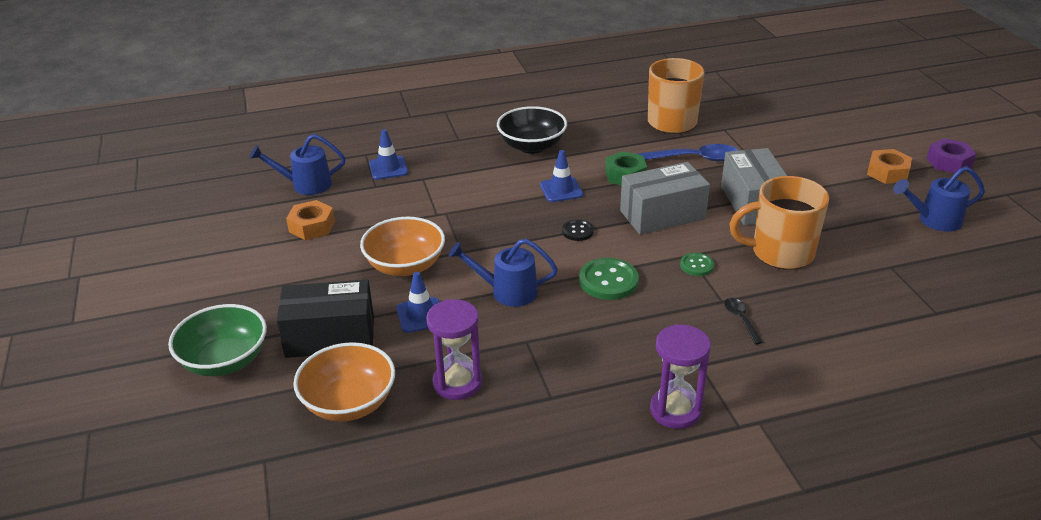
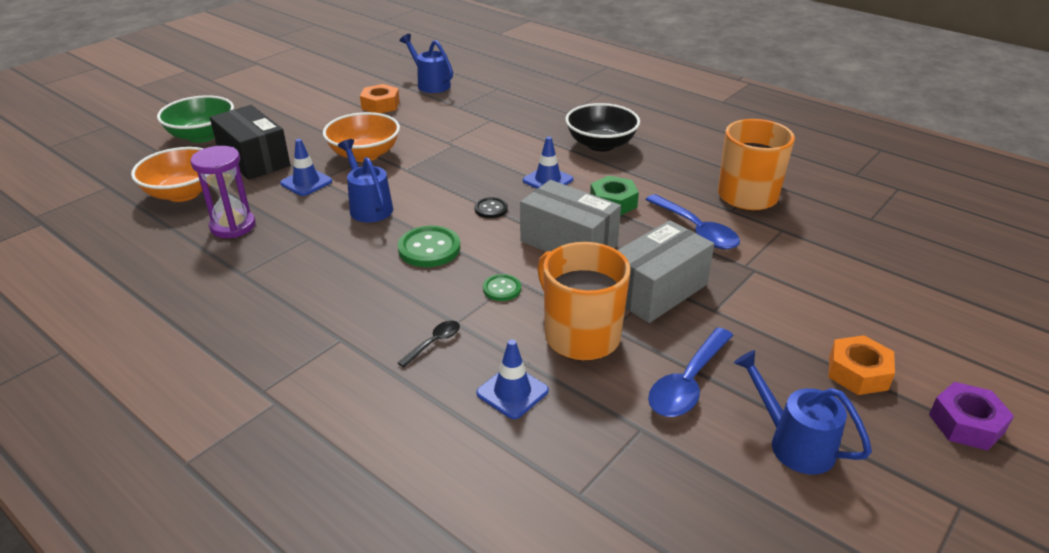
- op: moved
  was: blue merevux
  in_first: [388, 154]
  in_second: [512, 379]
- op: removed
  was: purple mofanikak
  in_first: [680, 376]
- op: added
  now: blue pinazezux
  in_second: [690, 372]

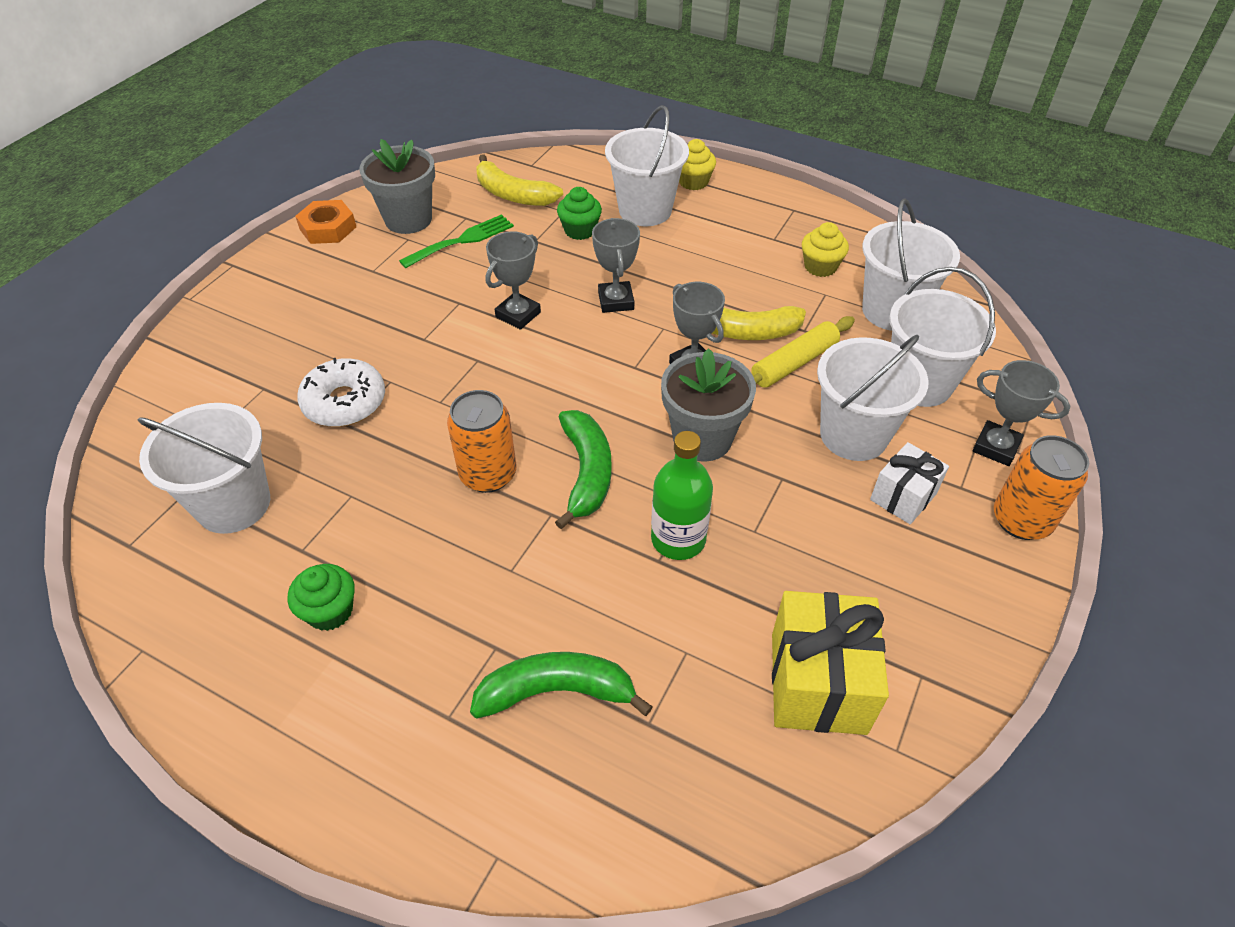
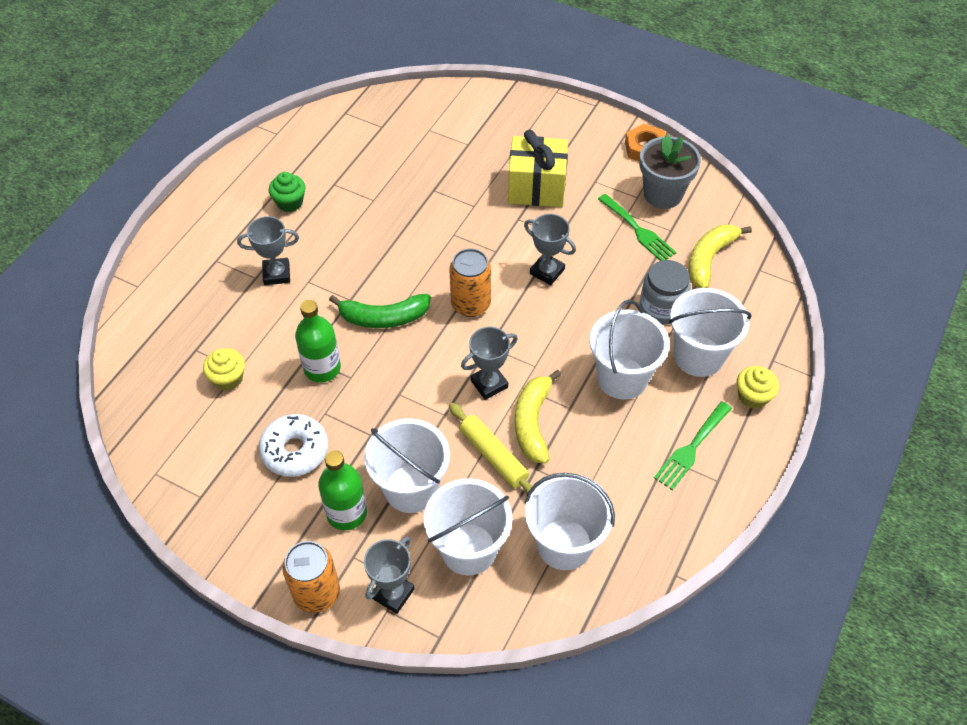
- op: moved
  was: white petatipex
  in_first: [204, 468]
  in_second: [630, 350]
- op: moved
  was: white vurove
  in_first: [341, 392]
  in_second: [293, 445]
- op: moved
  was: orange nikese
  in_first: [481, 441]
  in_second: [470, 282]
- op: removed
  was: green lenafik
  in_first: [561, 685]
- op: replaced
  was: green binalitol
  now: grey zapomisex
  in_first: [579, 213]
  in_second: [665, 292]
- op: moved
  was: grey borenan
  in_first: [616, 265]
  in_second: [268, 250]
- op: removed
  was: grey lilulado
  in_first: [708, 405]
- op: moved
  was: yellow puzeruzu
  in_first: [830, 663]
  in_second: [538, 168]
- op: moved
  was: yellow binalitol
  in_first: [825, 249]
  in_second: [224, 369]
- op: replaced
  was: white puzeruzu
  now: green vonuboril
  in_first: [909, 483]
  in_second: [342, 490]
- op: added
  now: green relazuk
  in_second: [693, 445]

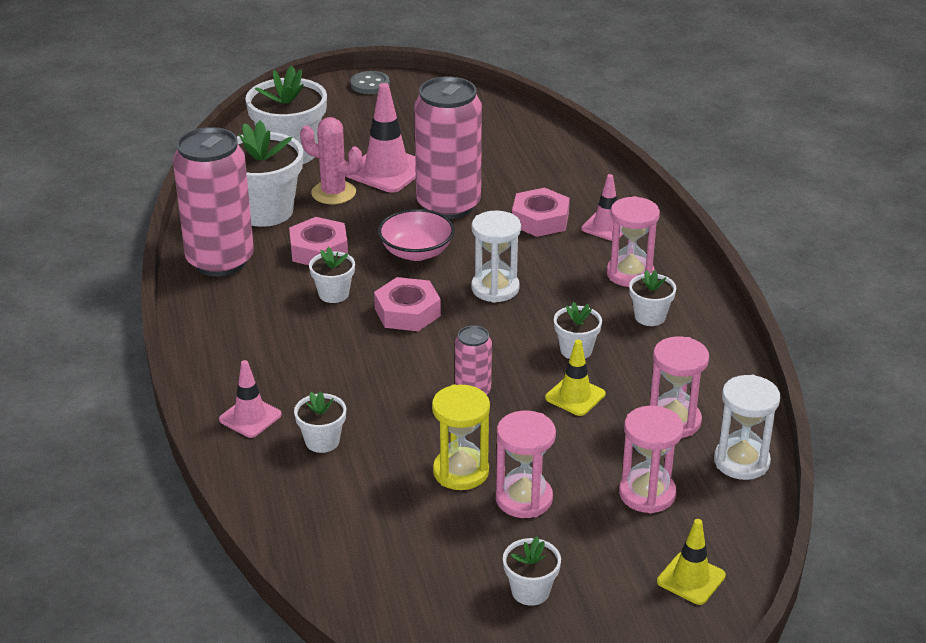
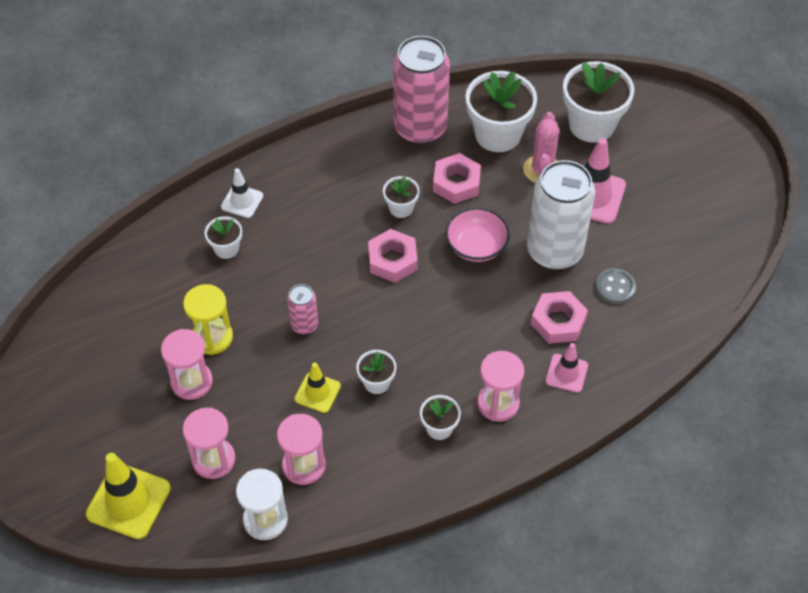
- op: recoloured
  was: pink merevux
  now: white merevux
  in_first: [250, 399]
  in_second: [242, 193]
- op: moved
  was: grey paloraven
  in_first: [370, 82]
  in_second: [615, 286]
- op: recoloured
  was: pink nikese
  now: white nikese
  in_first: [448, 148]
  in_second: [561, 215]
- op: removed
  was: white mofanikak
  in_first: [496, 257]
- op: removed
  was: white lilulado
  in_first: [532, 571]
- op: resized
  was: yellow merevux
  in_first: [691, 562]
  in_second: [128, 496]
  ratio: 1.7

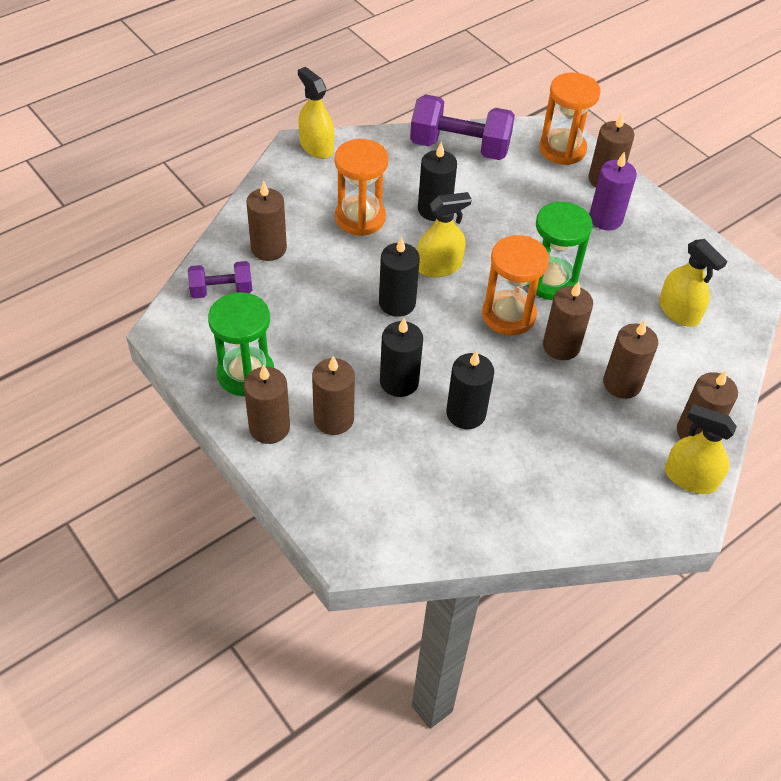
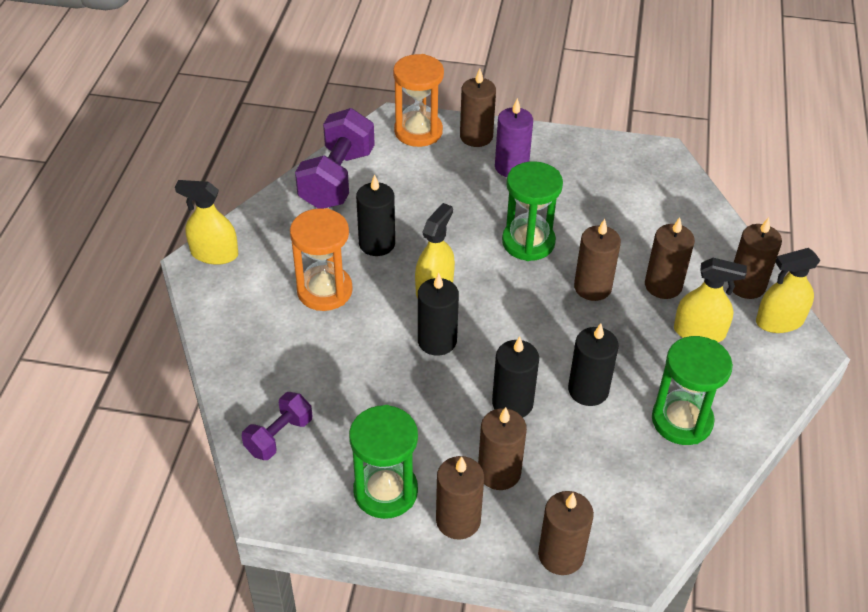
- op: moved
  was: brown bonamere
  in_first: [266, 221]
  in_second: [566, 533]
- op: turned
  was: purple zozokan
  in_first: [462, 127]
  in_second: [335, 158]
  clockwise: -45
- op: removed
  was: orange mofanikak
  in_first: [515, 285]
- op: moved
  was: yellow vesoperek
  in_first: [693, 283]
  in_second: [710, 300]
- op: added
  now: green mofanikak
  in_second: [692, 390]

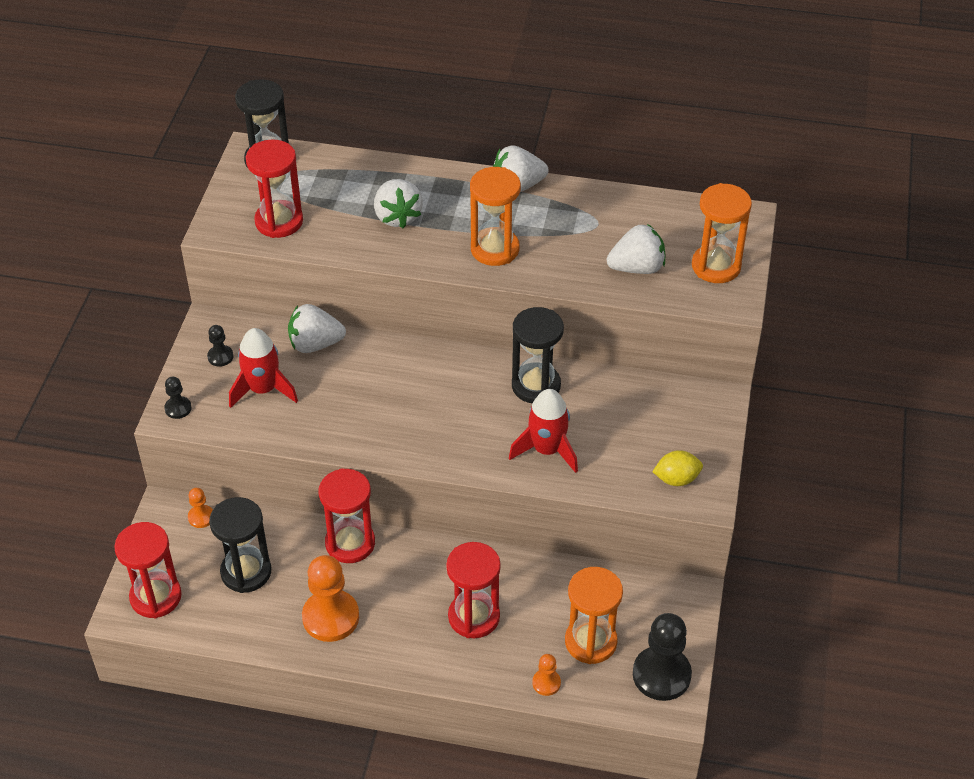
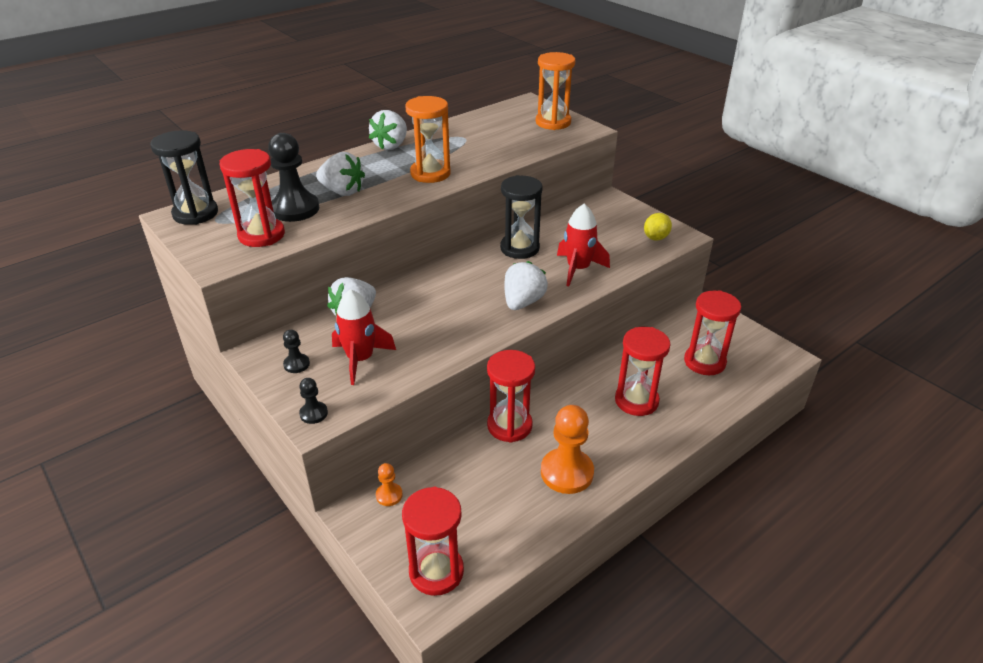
- op: removed
  was: black mofanikak
  in_first: [240, 545]
- op: removed
  was: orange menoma
  in_first: [546, 675]
- op: recoloured
  was: orange mofanikak
  now: red mofanikak
  in_first: [594, 615]
  in_second: [712, 332]
- op: moved
  was: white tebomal
  in_first: [636, 249]
  in_second: [526, 285]
- op: moved
  was: black menoma
  in_first: [662, 657]
  in_second: [293, 177]

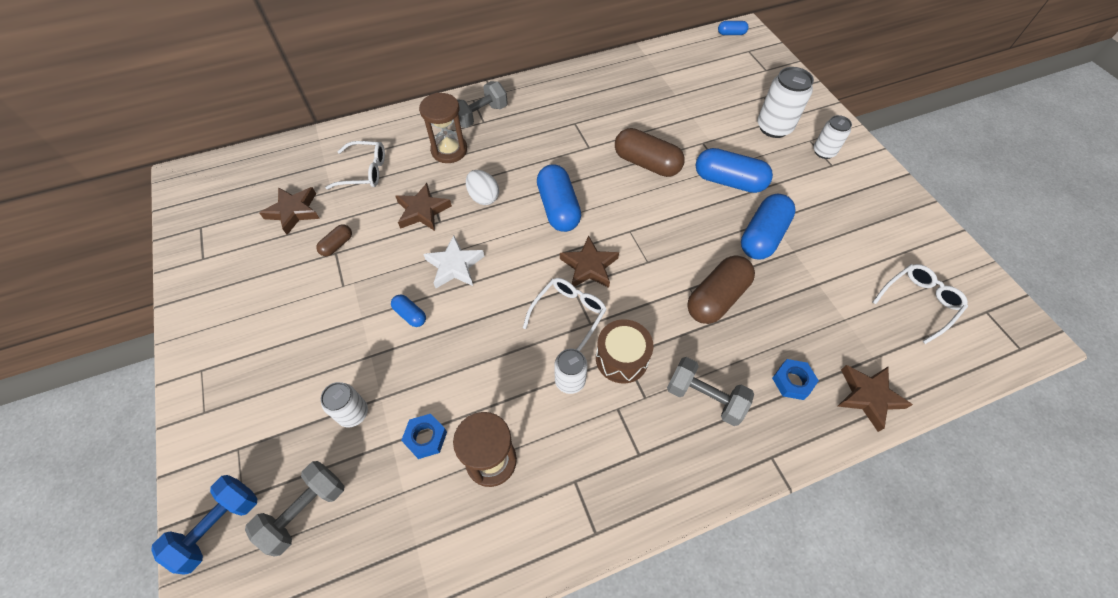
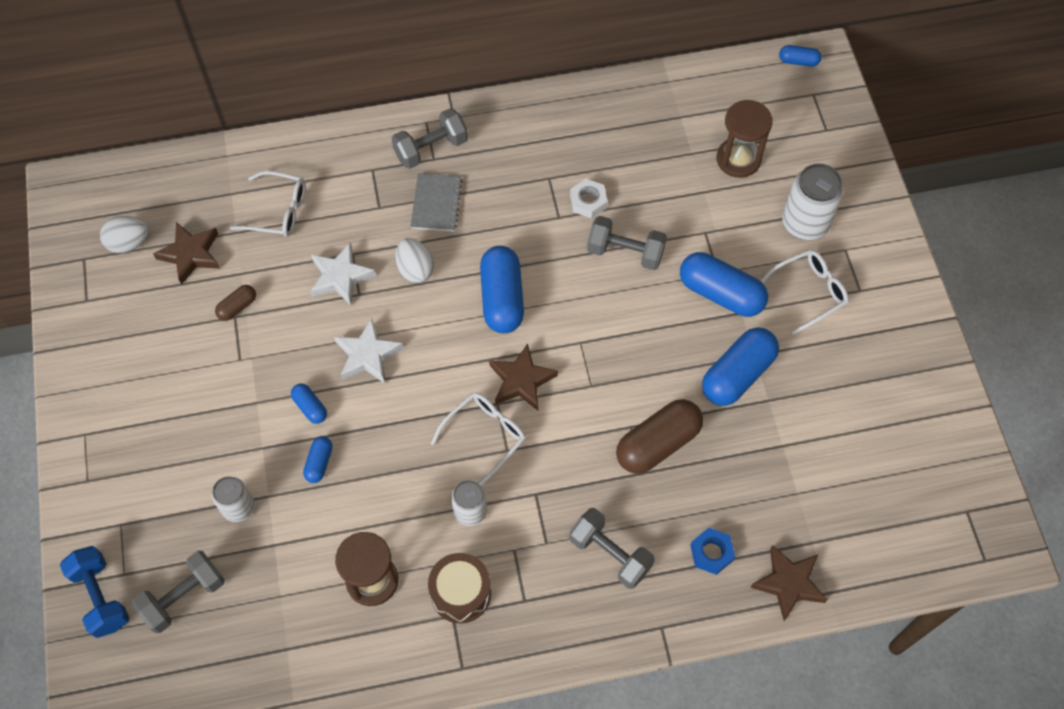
- op: turned
  was: blue zozokan
  in_first: [204, 525]
  in_second: [94, 592]
  clockwise: -75
- op: recoloured
  was: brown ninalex
  now: white ninalex
  in_first: [423, 207]
  in_second: [343, 274]
- op: removed
  was: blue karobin
  in_first: [424, 436]
- op: moved
  was: brown mofanikak
  in_first: [443, 128]
  in_second: [745, 139]
- op: moved
  was: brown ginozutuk
  in_first: [625, 351]
  in_second: [459, 588]
- op: replaced
  was: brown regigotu
  now: grey zozokan
  in_first: [649, 152]
  in_second: [627, 243]
- op: removed
  was: white nikese
  in_first: [833, 137]
- op: moved
  was: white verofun
  in_first: [920, 304]
  in_second: [804, 292]
- op: added
  now: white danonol
  in_second: [124, 234]
- op: added
  now: blue regigotu
  in_second: [318, 459]
- op: added
  now: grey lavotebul
  in_second: [436, 202]
- op: added
  now: white karobin
  in_second: [588, 199]

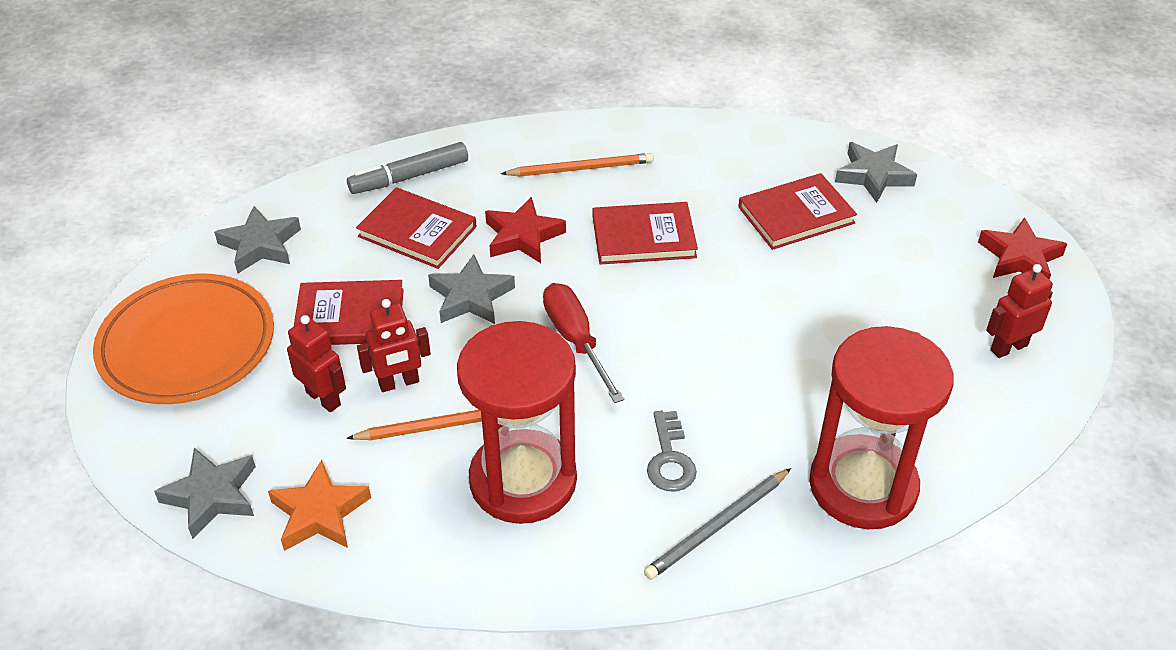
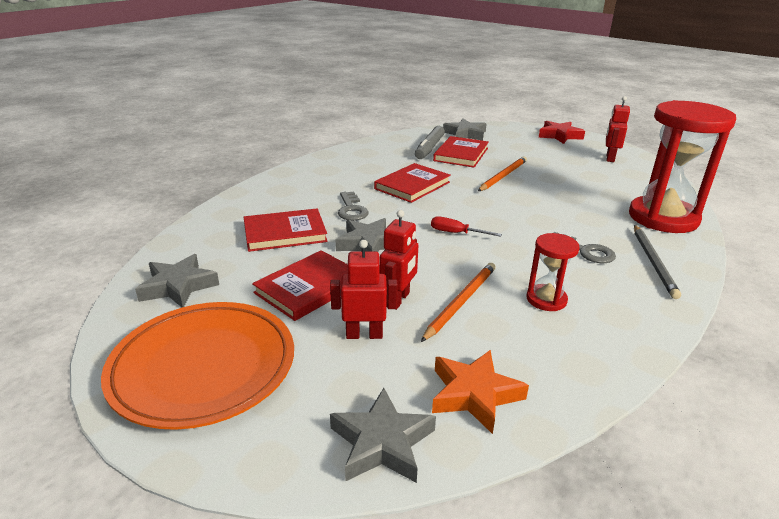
- op: moved
  was: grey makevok
  in_first: [407, 168]
  in_second: [430, 142]
- op: resized
  was: red mofanikak
  in_first: [517, 422]
  in_second: [553, 272]
  ratio: 0.47
- op: replaced
  was: red ninalex
  now: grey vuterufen
  in_first: [525, 230]
  in_second: [353, 206]
- op: moved
  was: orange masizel
  in_first: [577, 165]
  in_second: [502, 173]
- op: resized
  was: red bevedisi
  in_first: [583, 343]
  in_second: [466, 226]
  ratio: 0.6

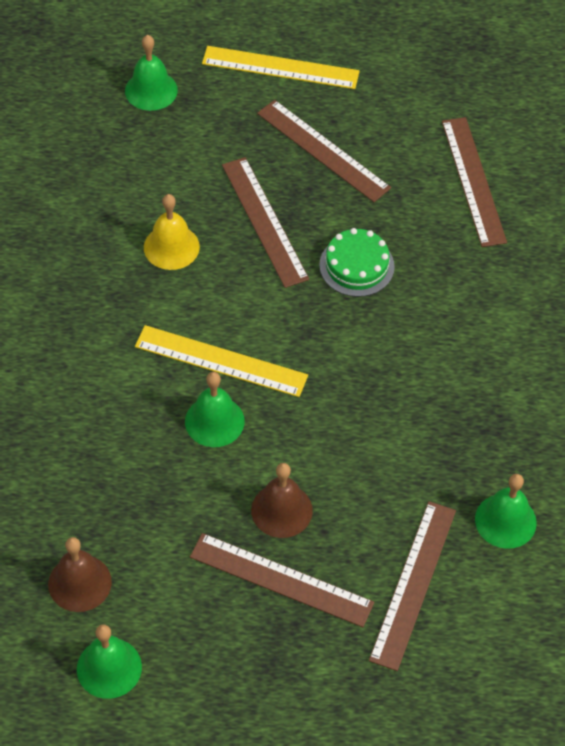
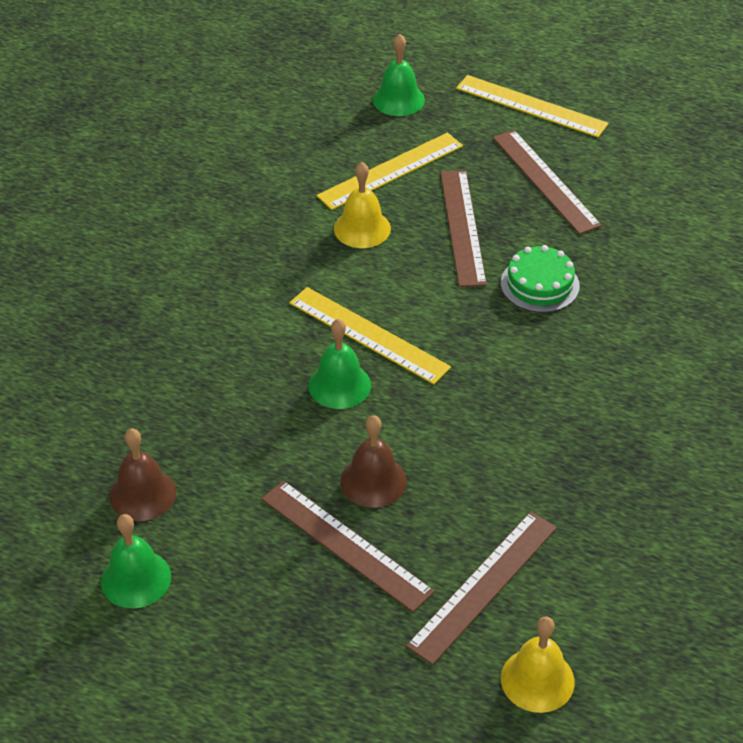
- op: removed
  was: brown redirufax
  in_first: [474, 182]
- op: removed
  was: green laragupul
  in_first: [506, 511]
- op: added
  now: yellow redirufax
  in_second: [390, 171]
- op: added
  now: yellow laragupul
  in_second: [538, 665]

